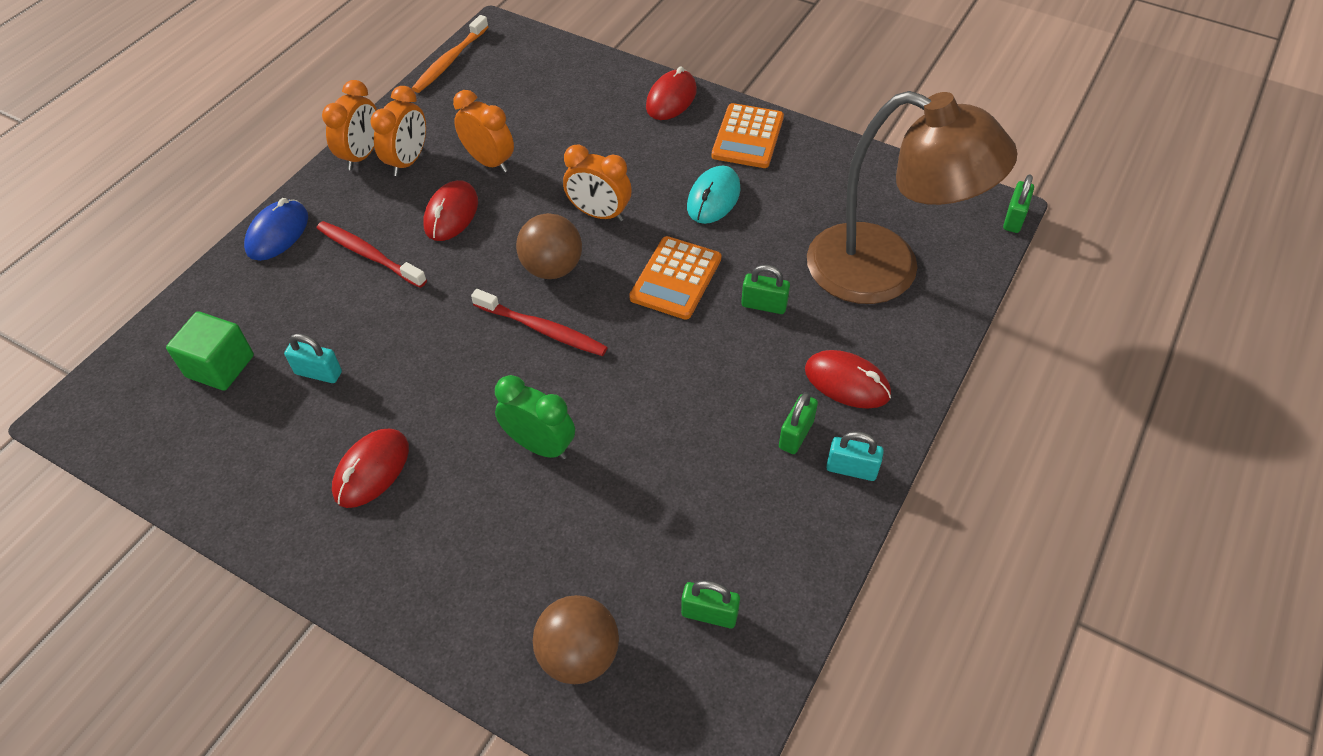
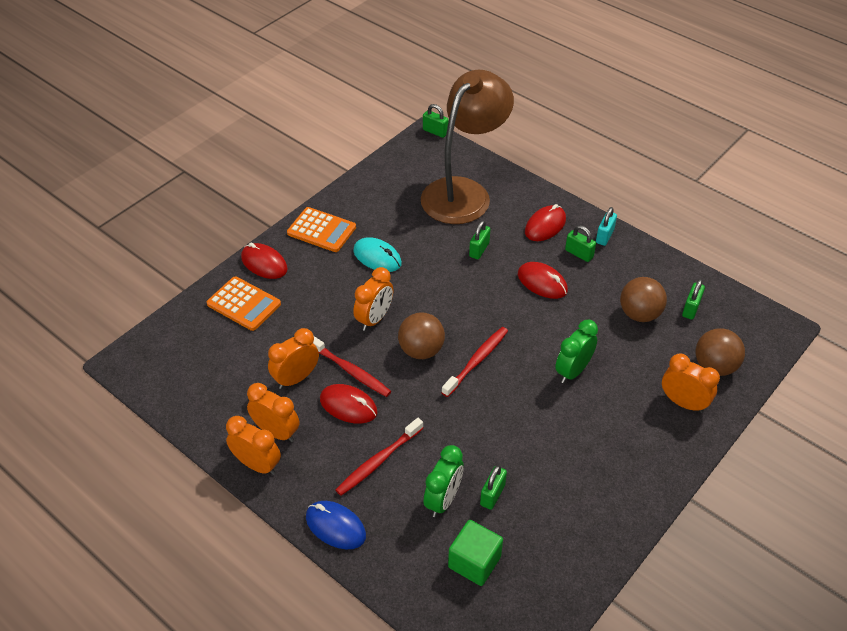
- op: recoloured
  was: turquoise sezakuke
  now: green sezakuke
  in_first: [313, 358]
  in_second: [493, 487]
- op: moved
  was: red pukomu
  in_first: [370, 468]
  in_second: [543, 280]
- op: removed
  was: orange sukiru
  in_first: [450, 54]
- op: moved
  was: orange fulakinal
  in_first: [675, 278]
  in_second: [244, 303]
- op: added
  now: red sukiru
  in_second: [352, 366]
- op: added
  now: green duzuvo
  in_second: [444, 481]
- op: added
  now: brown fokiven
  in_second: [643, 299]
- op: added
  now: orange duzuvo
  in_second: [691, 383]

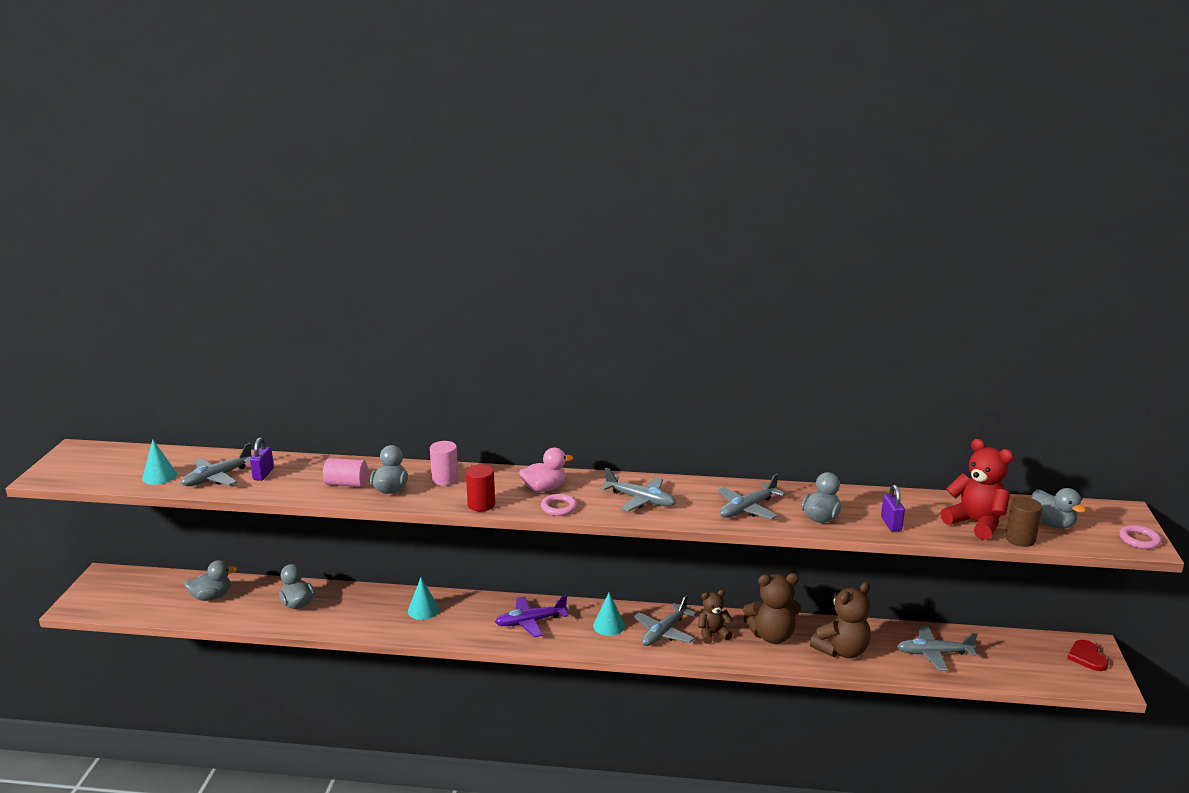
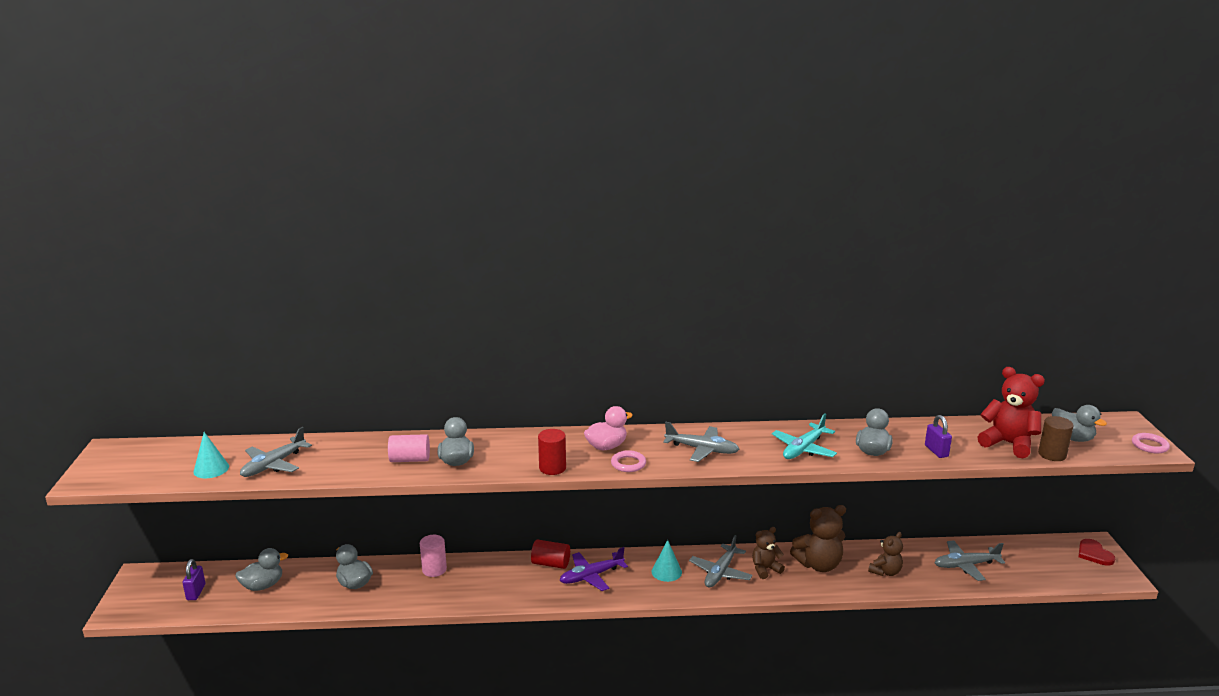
- op: moved
  was: purple sezakuke
  in_first: [262, 459]
  in_second: [194, 579]
- op: removed
  was: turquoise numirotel
  in_first: [423, 599]
- op: moved
  was: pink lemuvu
  in_first: [444, 463]
  in_second: [433, 556]
- op: recoloured
  was: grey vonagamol
  now: turquoise vonagamol
  in_first: [752, 496]
  in_second: [804, 436]
- op: resized
  was: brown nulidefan
  in_first: [840, 620]
  in_second: [885, 554]
  ratio: 0.62
- op: added
  now: red lemuvu
  in_second: [550, 554]

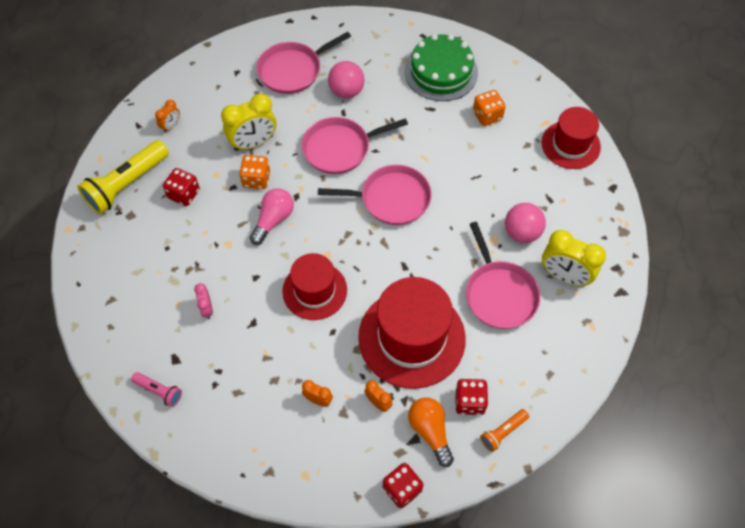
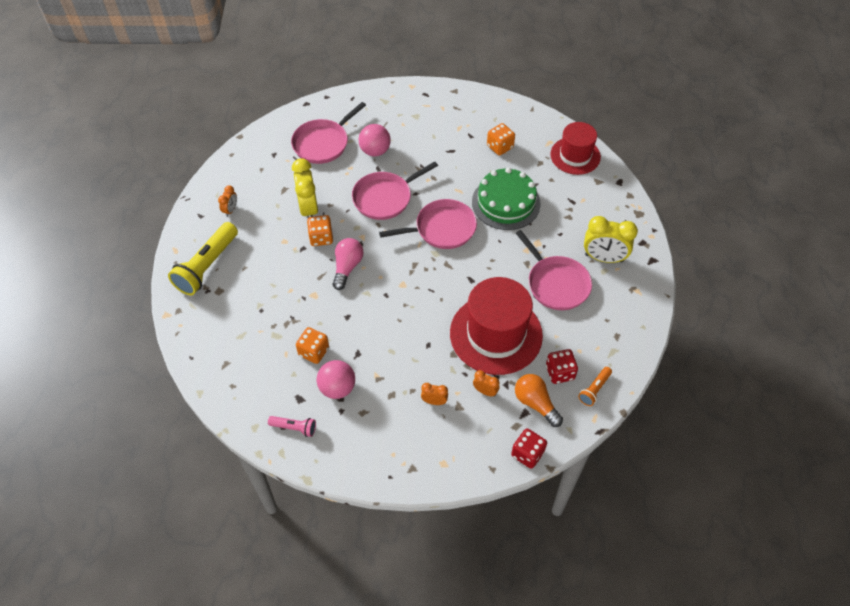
- op: removed
  was: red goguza
  in_first: [181, 187]
- op: replaced
  was: pink duzuvo
  now: orange goguza
  in_first: [203, 301]
  in_second: [312, 345]
- op: turned
  was: yellow duzuvo
  in_first: [248, 122]
  in_second: [305, 188]
  clockwise: 120
- op: removed
  was: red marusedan
  in_first: [314, 286]
- op: moved
  was: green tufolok
  in_first: [441, 67]
  in_second: [506, 199]
- op: moved
  was: pink fokiven
  in_first: [525, 223]
  in_second: [336, 379]

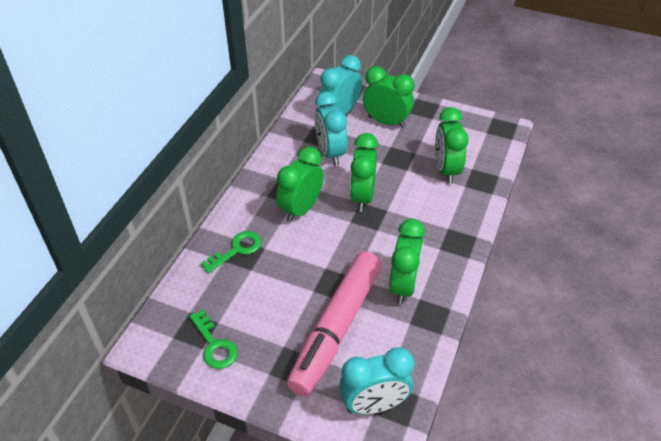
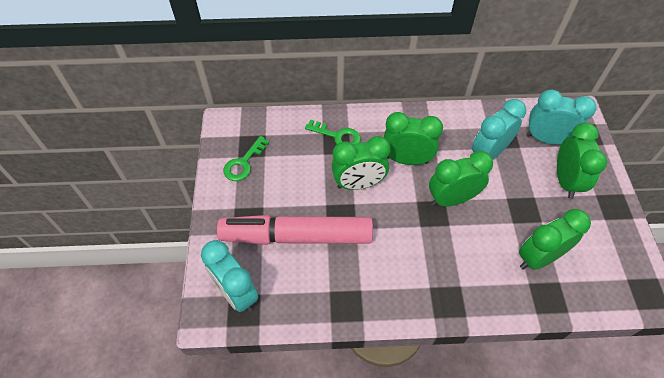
- op: moved
  was: green duzuvo
  in_first: [407, 261]
  in_second: [361, 163]

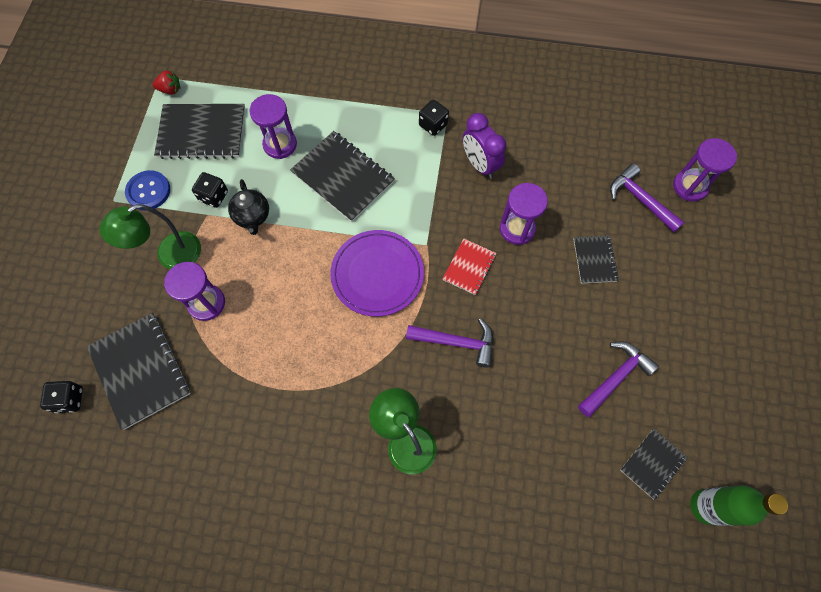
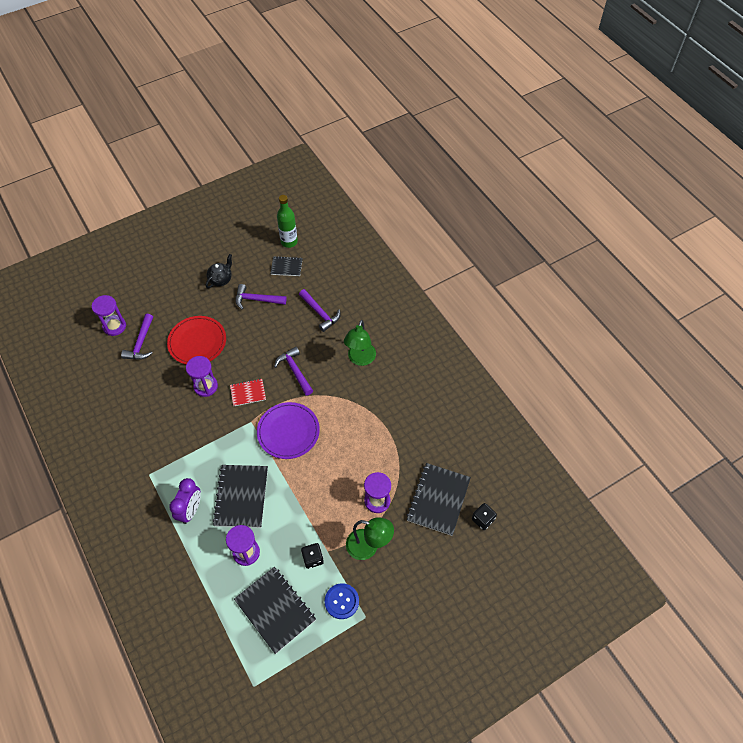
- op: removed
  was: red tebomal
  in_first: [167, 82]
- op: moved
  was: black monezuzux
  in_first: [248, 207]
  in_second: [219, 271]
- op: removed
  was: black goguza
  in_first: [434, 118]
- op: moved
  was: purple duzuvo
  in_first: [484, 146]
  in_second: [185, 501]
- op: replaced
  was: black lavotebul
  now: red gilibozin
  in_first: [596, 259]
  in_second: [196, 340]
- op: added
  now: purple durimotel
  in_second: [320, 310]

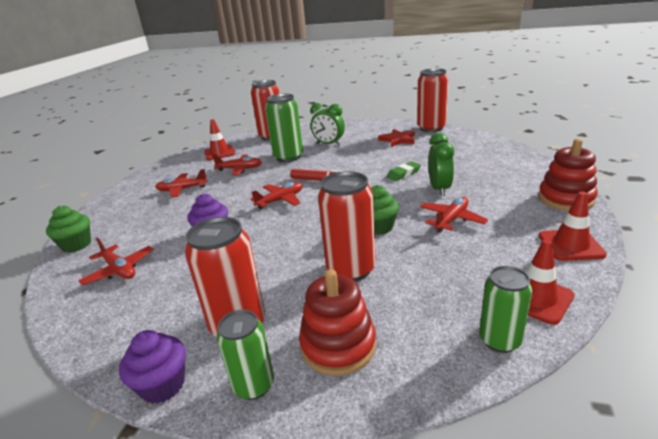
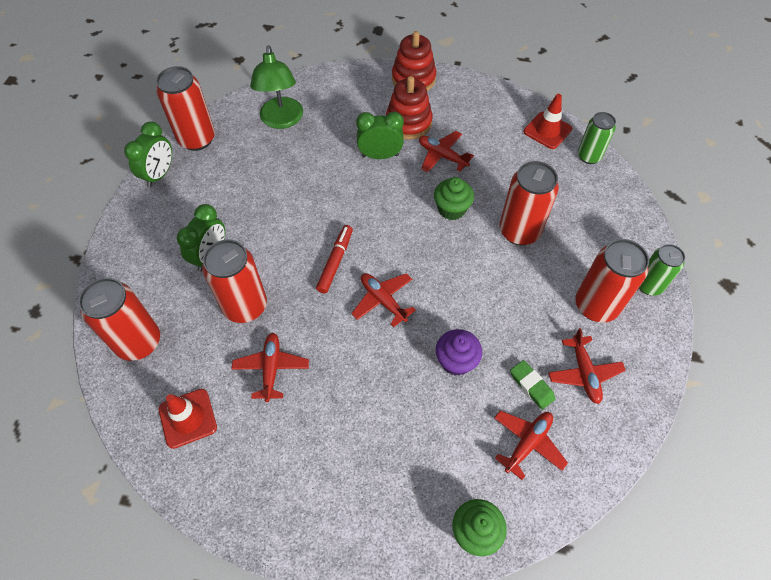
- op: removed
  was: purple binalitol
  in_first: [152, 367]
- op: moved
  was: red vonagamol
  in_first: [181, 183]
  in_second: [587, 366]
- op: recoloured
  was: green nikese
  now: red nikese
  in_first: [284, 128]
  in_second: [234, 281]
- op: moved
  was: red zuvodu
  in_first: [337, 322]
  in_second: [409, 107]
- op: removed
  was: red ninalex
  in_first: [396, 138]
- op: moved
  was: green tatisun
  in_first: [404, 171]
  in_second: [533, 385]
- op: removed
  was: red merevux
  in_first: [573, 226]
- op: added
  now: green duzuvo
  in_second: [148, 154]
- op: added
  now: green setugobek
  in_second: [276, 87]

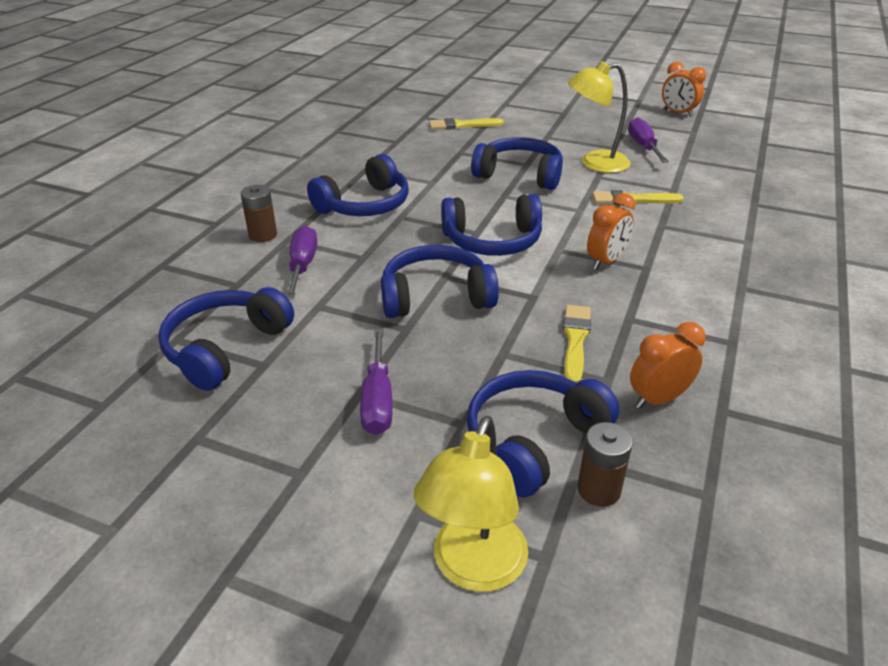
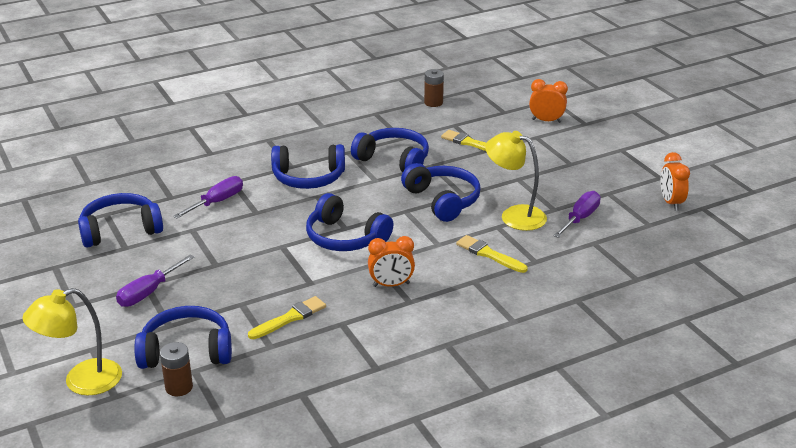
- op: moved
  was: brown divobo
  in_first: [258, 213]
  in_second: [434, 88]
- op: moved
  was: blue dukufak
  in_first: [440, 281]
  in_second: [390, 150]
- op: moved
  was: orange duzuvo
  in_first: [667, 365]
  in_second: [548, 101]

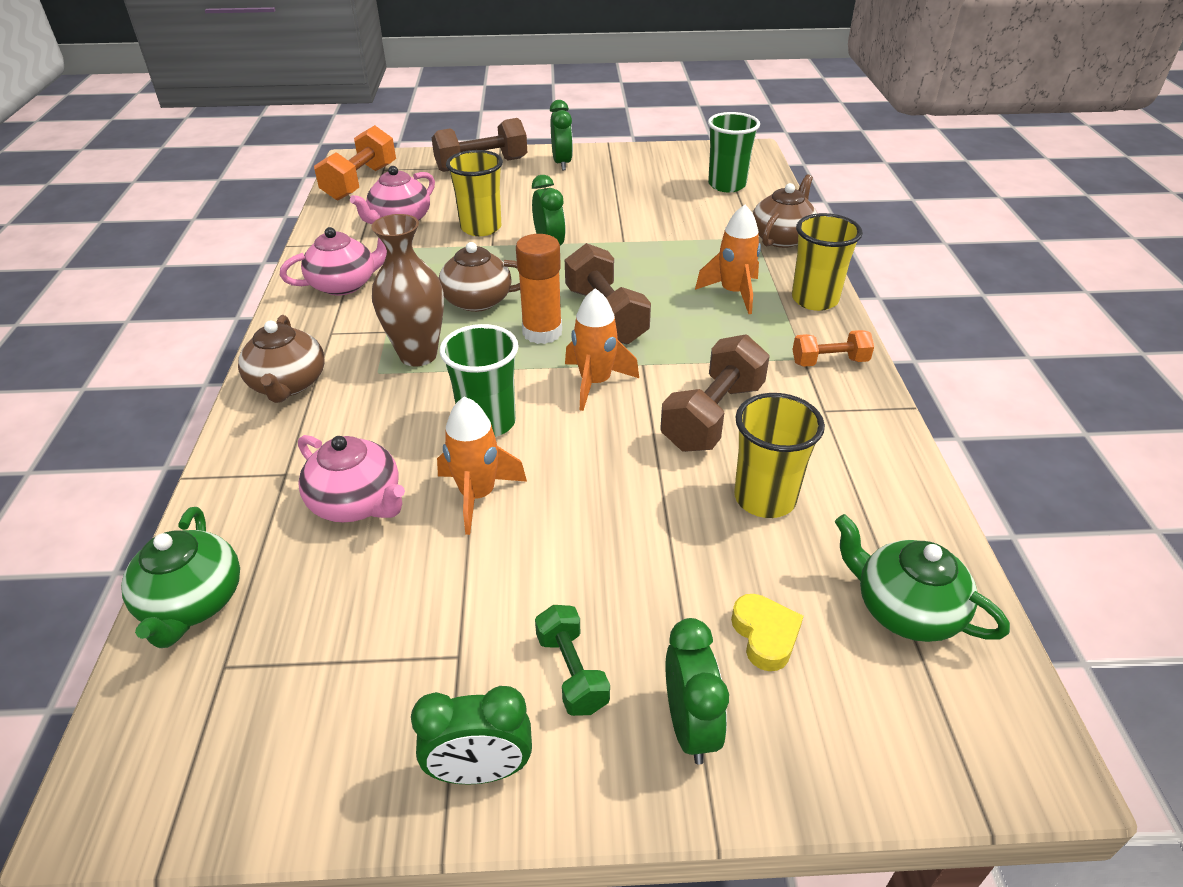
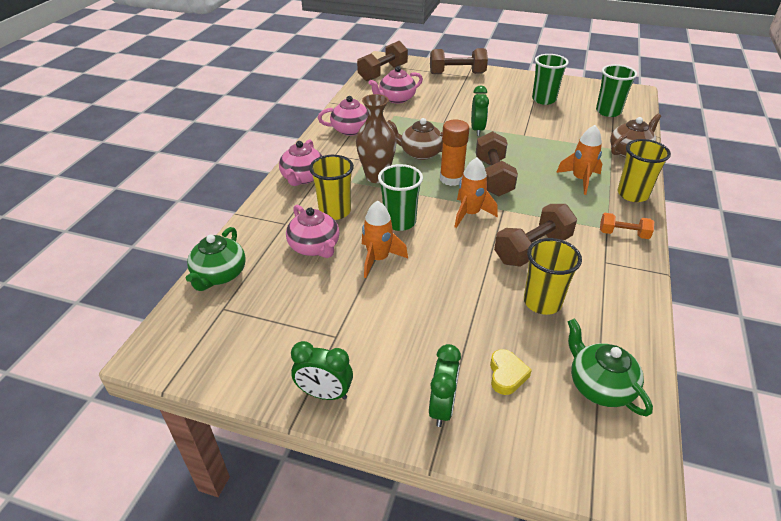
- op: recoloured
  was: brown monezuzux
  now: pink monezuzux
  in_first: [281, 359]
  in_second: [300, 162]
- op: recoloured
  was: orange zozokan
  now: brown zozokan
  in_first: [355, 162]
  in_second: [382, 61]
- op: moved
  was: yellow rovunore
  in_first: [474, 193]
  in_second: [331, 187]
- op: removed
  was: green zozokan
  in_first: [572, 660]
- op: removed
  was: green duzuvo
  in_first: [561, 135]
- op: added
  now: green rovunore
  in_second: [550, 79]

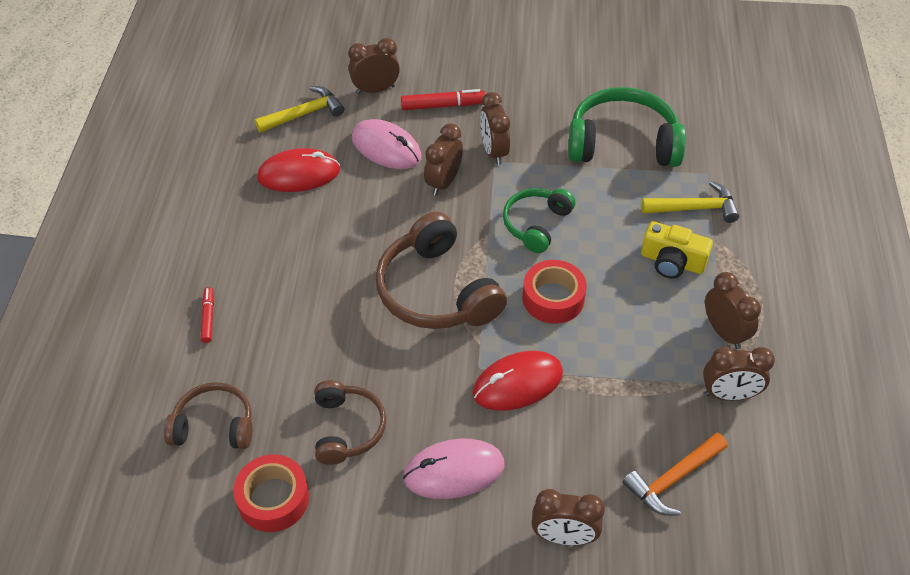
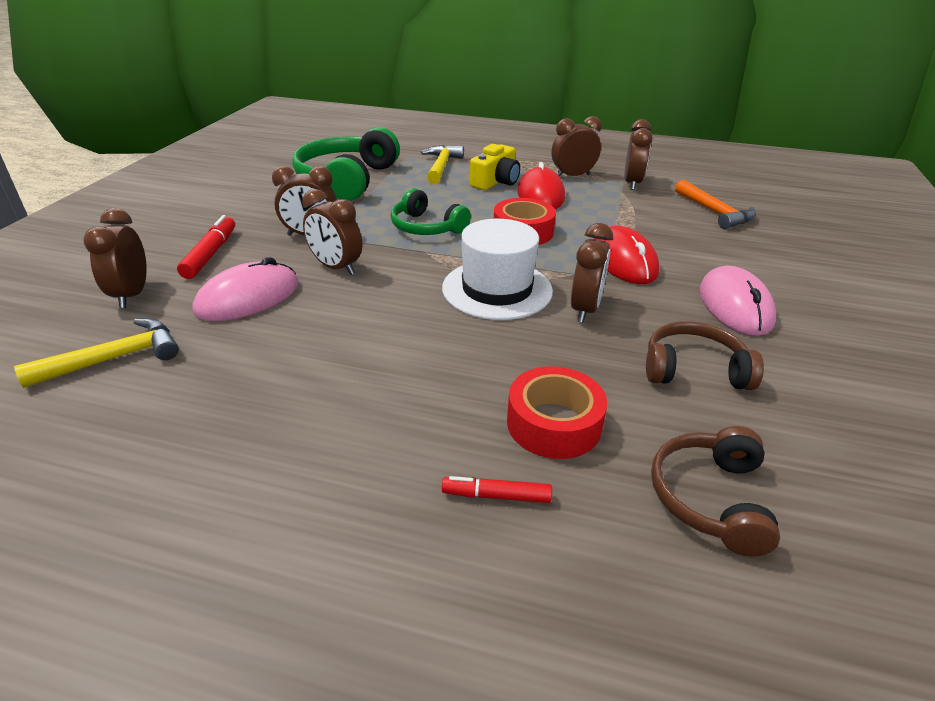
- op: moved
  was: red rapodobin
  in_first: [271, 493]
  in_second: [557, 412]
- op: turned
  was: yellow durimotel
  in_first: [299, 109]
  in_second: [96, 353]
  clockwise: 75
- op: moved
  was: red pukomu
  in_first: [298, 170]
  in_second: [541, 186]
- op: replaced
  was: brown dukufak
  now: white marusedan
  in_first: [441, 270]
  in_second: [497, 269]
- op: moved
  was: brown duzuvo
  in_first: [568, 517]
  in_second: [592, 273]

